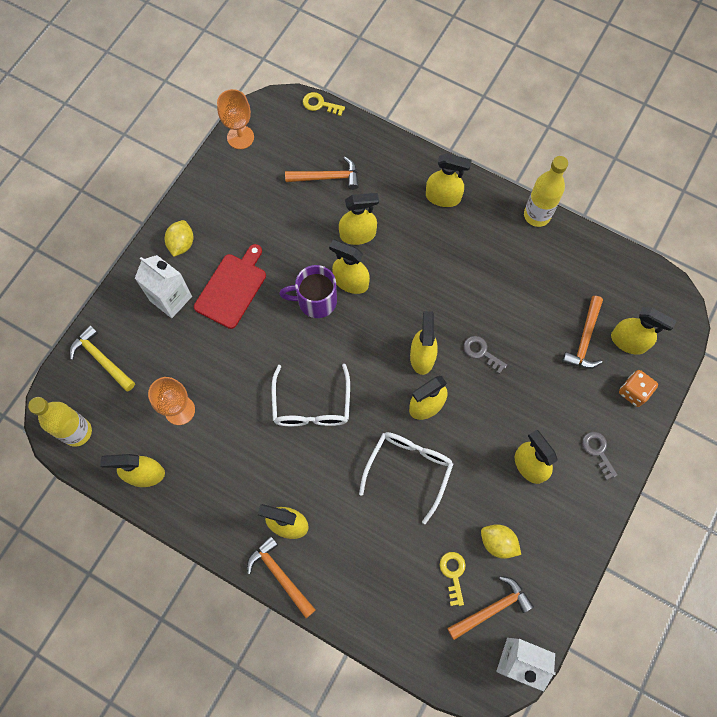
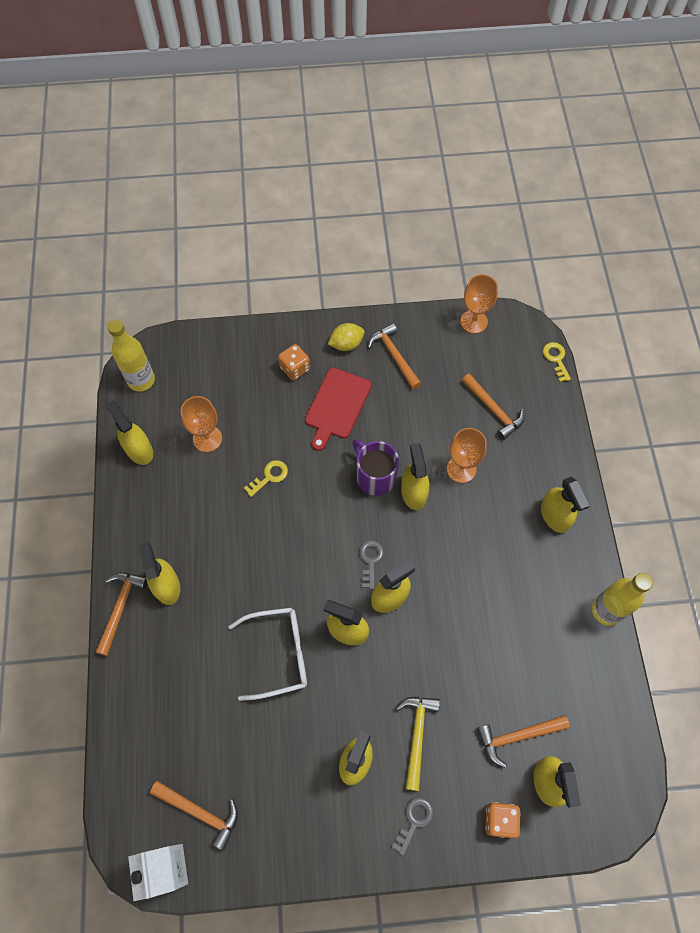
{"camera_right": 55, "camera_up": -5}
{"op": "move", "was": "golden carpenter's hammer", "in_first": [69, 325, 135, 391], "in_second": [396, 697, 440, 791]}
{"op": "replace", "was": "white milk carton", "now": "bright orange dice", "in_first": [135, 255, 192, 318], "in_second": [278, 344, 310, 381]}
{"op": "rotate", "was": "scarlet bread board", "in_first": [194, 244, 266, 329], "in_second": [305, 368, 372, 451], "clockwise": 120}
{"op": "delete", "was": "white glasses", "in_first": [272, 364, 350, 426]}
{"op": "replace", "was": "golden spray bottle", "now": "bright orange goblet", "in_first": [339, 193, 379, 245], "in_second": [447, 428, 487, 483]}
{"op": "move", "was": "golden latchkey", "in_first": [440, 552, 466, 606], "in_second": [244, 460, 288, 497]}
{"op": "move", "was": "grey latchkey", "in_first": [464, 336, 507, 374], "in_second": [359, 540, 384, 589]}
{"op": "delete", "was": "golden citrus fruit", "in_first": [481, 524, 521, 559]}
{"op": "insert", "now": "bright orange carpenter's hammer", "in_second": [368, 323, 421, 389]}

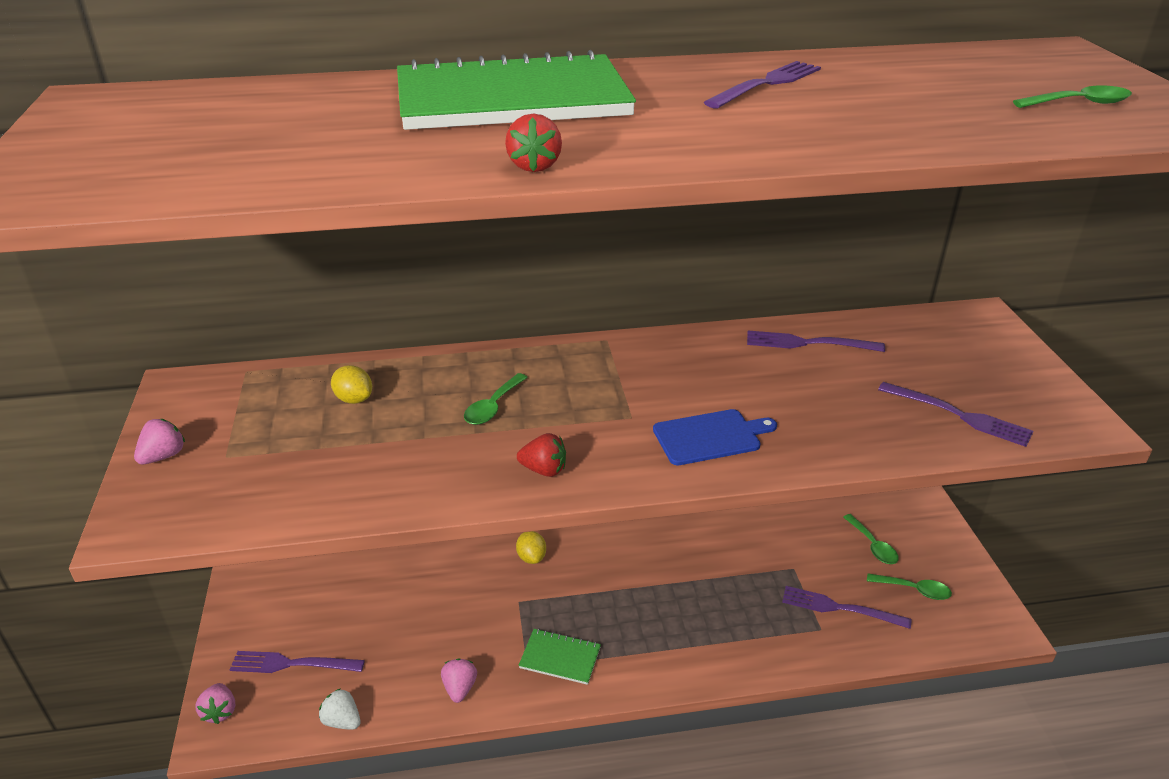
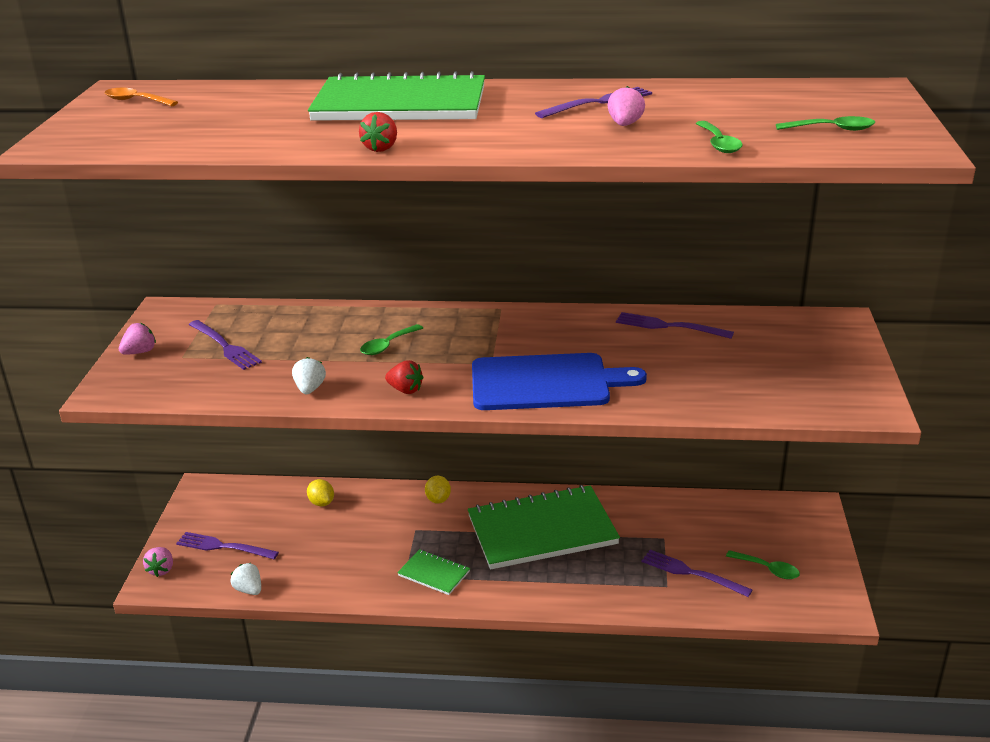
{"camera_right": 15, "camera_up": -5}
{"op": "move", "was": "golden citrus fruit", "in_first": [331, 365, 372, 404], "in_second": [307, 479, 334, 506]}
{"op": "move", "was": "rosy berry", "in_first": [441, 659, 477, 703], "in_second": [607, 86, 645, 126]}
{"op": "resize", "was": "royal blue bread board", "in_first": [653, 409, 777, 465], "in_second": [472, 353, 647, 410], "ratio": 1.73}
{"op": "move", "was": "leaf-green teaspoon", "in_first": [843, 514, 899, 564], "in_second": [696, 121, 743, 153]}
{"op": "move", "was": "royal purple fork", "in_first": [878, 382, 1033, 447], "in_second": [189, 320, 262, 370]}
{"op": "insert", "now": "bright orange teaspoon", "in_second": [105, 88, 178, 106]}
{"op": "insert", "now": "white berry", "in_second": [292, 357, 326, 394]}
{"op": "insert", "now": "leaf-green exercise book", "in_second": [468, 485, 620, 569]}

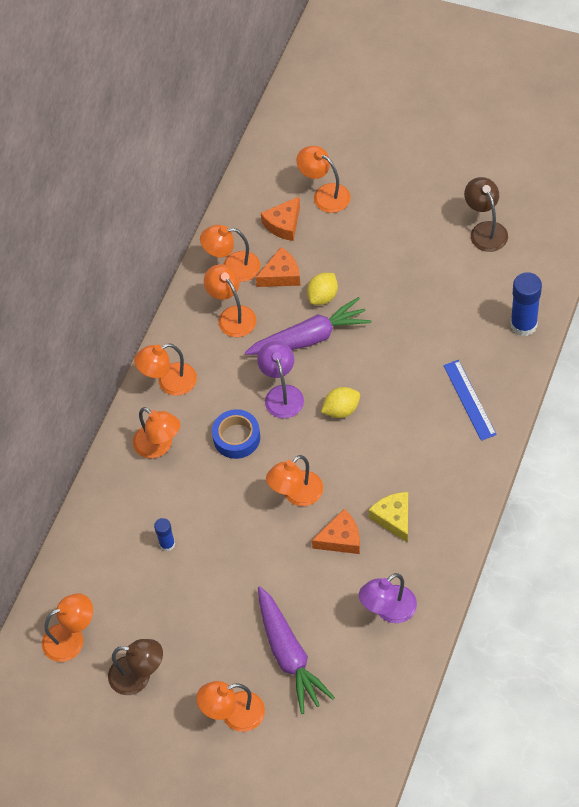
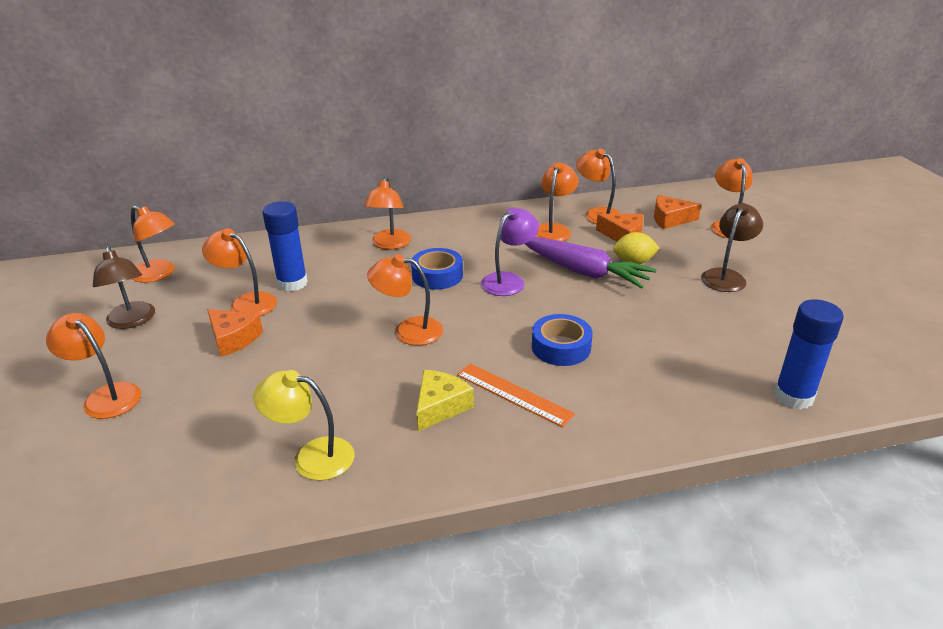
{"camera_right": 50, "camera_up": -25}
{"op": "move", "was": "bright orange lamp", "in_first": [134, 343, 197, 396], "in_second": [202, 228, 277, 316]}
{"op": "resize", "was": "royal blue stick of glue", "in_first": [154, 518, 175, 551], "in_second": [263, 201, 308, 292], "ratio": 1.81}
{"op": "delete", "was": "royal purple root vegetable", "in_first": [258, 586, 335, 714]}
{"op": "move", "was": "bright orange piece of cheese", "in_first": [312, 509, 360, 554], "in_second": [207, 309, 263, 357]}
{"op": "delete", "was": "golden citrus fruit", "in_first": [321, 387, 360, 418]}
{"op": "recolor", "was": "royal purple lamp", "now": "golden lamp", "in_first": [359, 573, 417, 623], "in_second": [253, 370, 355, 481]}
{"op": "delete", "was": "royal blue ruler", "in_first": [443, 360, 497, 441]}
{"op": "move", "was": "dark brown lamp", "in_first": [464, 177, 508, 252], "in_second": [701, 203, 763, 292]}
{"op": "insert", "now": "bright orange ruler", "in_second": [457, 363, 575, 427]}
{"op": "insert", "now": "royal blue roll of tape", "in_second": [532, 314, 593, 366]}

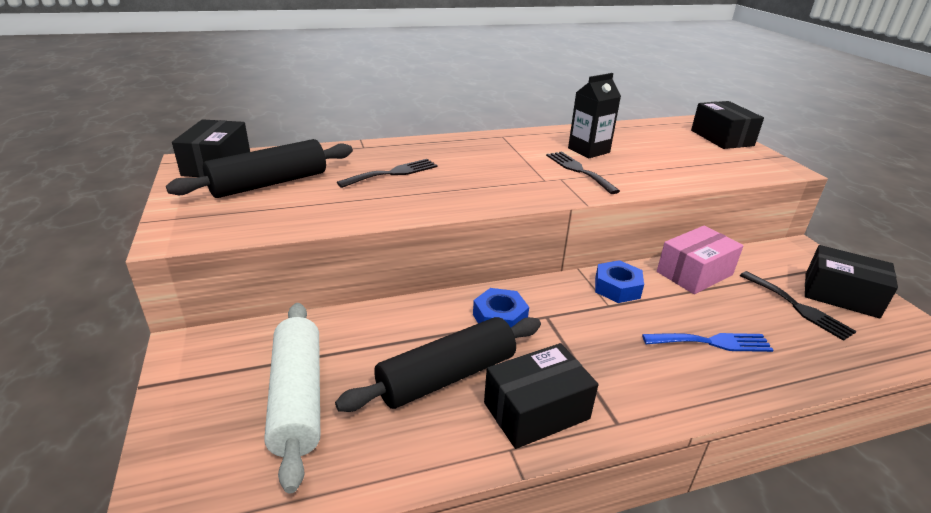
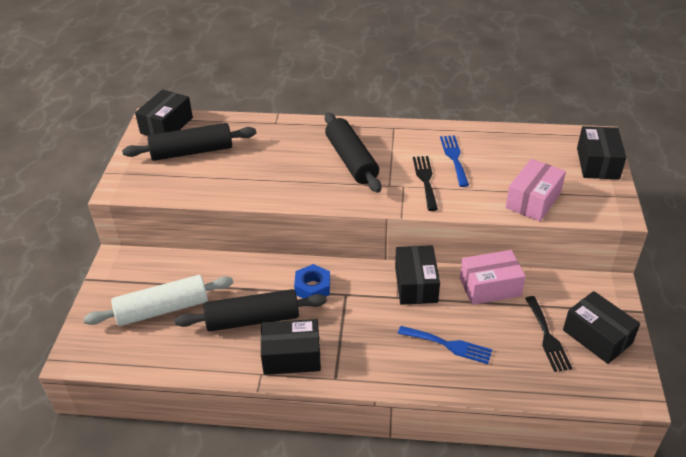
{"camera_right": 25, "camera_up": 10}
{"op": "rotate", "was": "white dough roller", "in_first": [264, 303, 320, 493], "in_second": [83, 275, 233, 326], "clockwise": 60}
{"op": "delete", "was": "black fork", "in_first": [337, 159, 438, 188]}
{"op": "replace", "was": "black milk carton", "now": "royal blue fork", "in_first": [568, 73, 621, 158], "in_second": [440, 135, 469, 187]}
{"op": "replace", "was": "royal blue hexagon nut", "now": "black parcel", "in_first": [595, 260, 644, 303], "in_second": [395, 245, 440, 305]}
{"op": "insert", "now": "black dough roller", "in_second": [325, 112, 381, 193]}
{"op": "insert", "now": "rosy parcel", "in_second": [505, 159, 566, 222]}

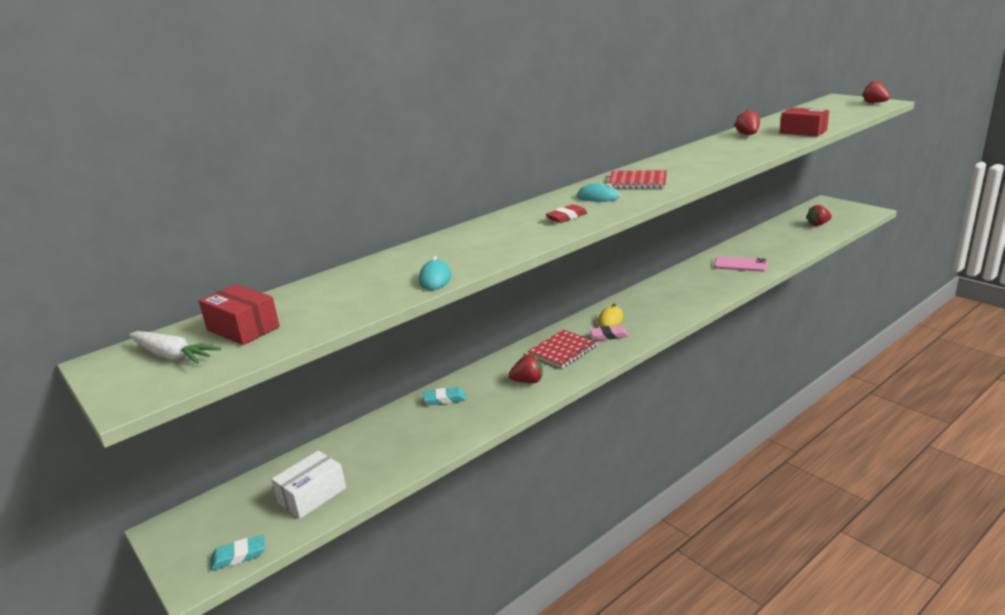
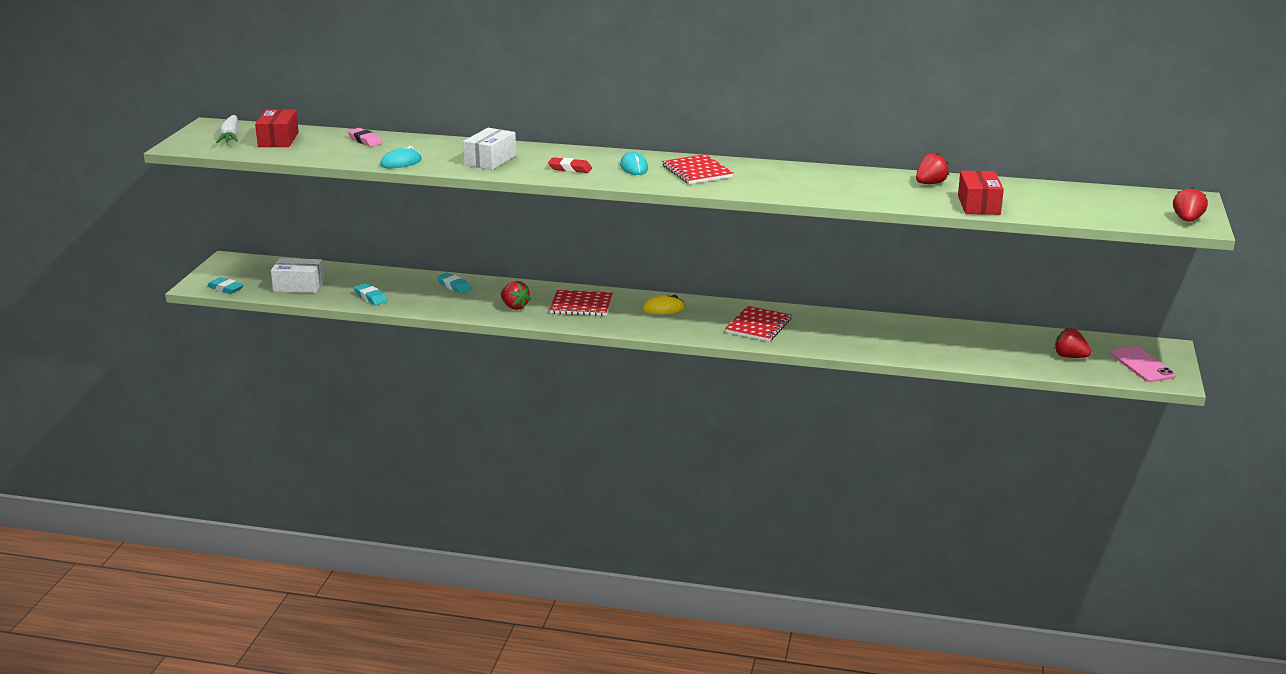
{"camera_right": 50, "camera_up": 0}
{"op": "move", "was": "rosy eraser", "in_first": [589, 325, 629, 340], "in_second": [348, 128, 382, 147]}
{"op": "move", "was": "rosy phone", "in_first": [714, 257, 768, 272], "in_second": [1111, 346, 1176, 382]}
{"op": "insert", "now": "teal eraser", "in_second": [354, 283, 387, 305]}
{"op": "insert", "now": "white parcel", "in_second": [463, 128, 516, 170]}
{"op": "insert", "now": "scarlet exercise book", "in_second": [725, 306, 791, 342]}

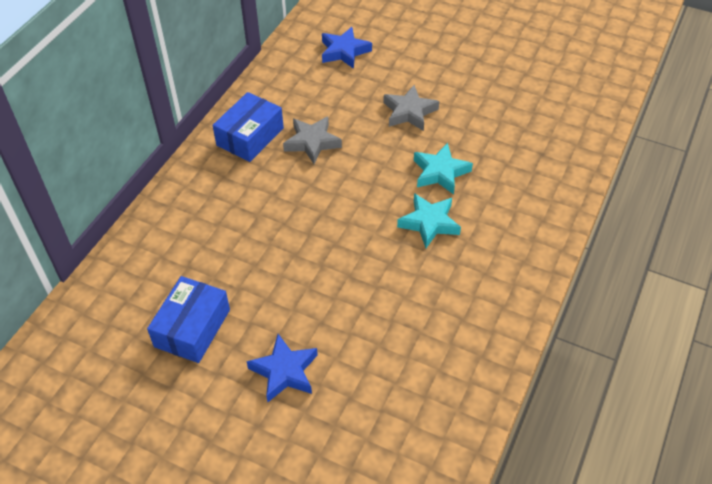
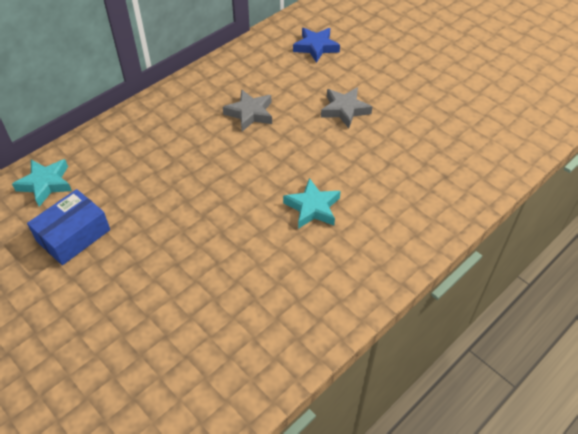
{"camera_right": 20, "camera_up": 0}
{"op": "delete", "was": "royal blue parcel", "in_first": [213, 92, 284, 162]}
{"op": "delete", "was": "royal blue star shape", "in_first": [246, 334, 318, 402]}
{"op": "move", "was": "teal star shape", "in_first": [414, 143, 473, 195], "in_second": [12, 159, 72, 207]}

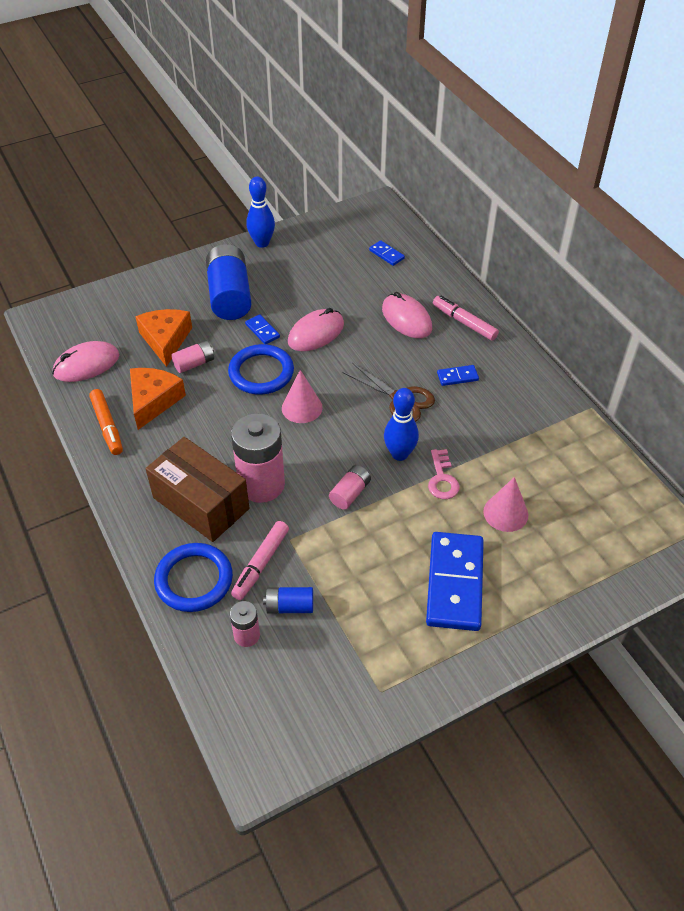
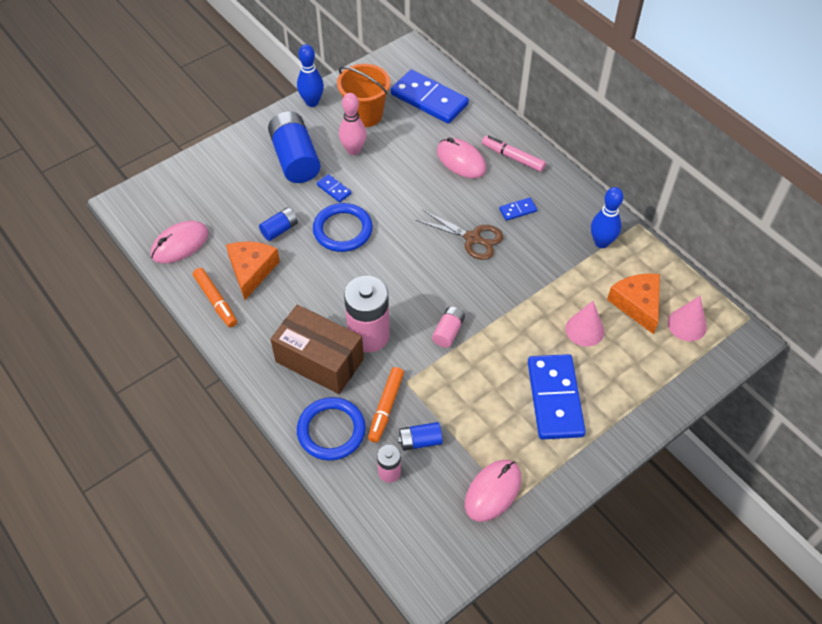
{"camera_right": -10, "camera_up": 5}
{"op": "move", "was": "bright orange piece of cheese", "in_first": [135, 309, 192, 367], "in_second": [607, 273, 660, 334]}
{"op": "recolor", "was": "rosy AA battery", "now": "royal blue AA battery", "in_first": [172, 340, 214, 373], "in_second": [259, 207, 298, 241]}
{"op": "recolor", "was": "rosy marker pen", "now": "bright orange marker pen", "in_first": [231, 521, 289, 600], "in_second": [368, 367, 404, 443]}
{"op": "move", "was": "rosy cone", "in_first": [282, 370, 323, 423], "in_second": [668, 296, 707, 341]}
{"op": "move", "was": "rosy computer mouse", "in_first": [288, 308, 344, 351], "in_second": [465, 460, 522, 522]}
{"op": "resize", "was": "royal blue domino tile", "in_first": [369, 240, 405, 266], "in_second": [391, 70, 469, 124], "ratio": 2.29}
{"op": "move", "was": "royal blue bowling pin", "in_first": [384, 388, 419, 461], "in_second": [591, 187, 623, 248]}
{"op": "delete", "was": "rosy latchkey", "in_first": [428, 449, 460, 499]}
{"op": "insert", "now": "bright orange sand bucket", "in_second": [337, 64, 390, 127]}
{"op": "insert", "now": "rosy bowling pin", "in_second": [339, 93, 367, 155]}

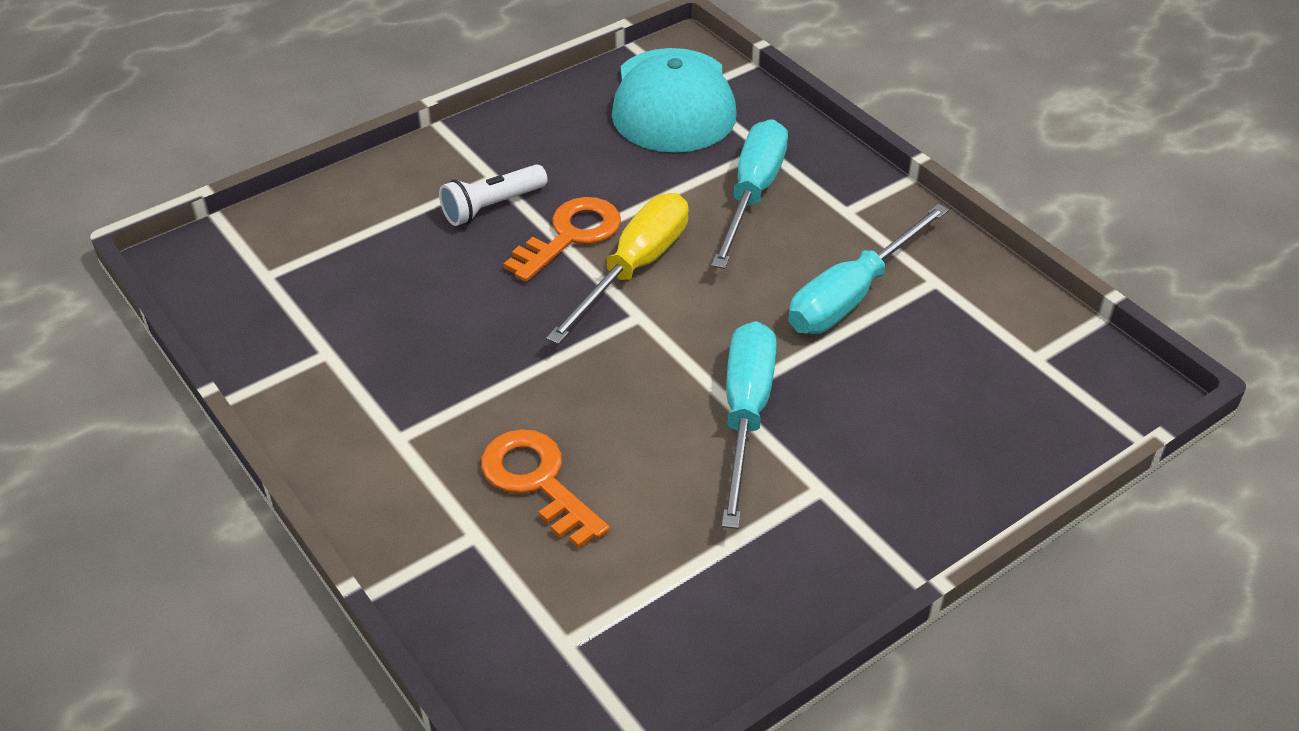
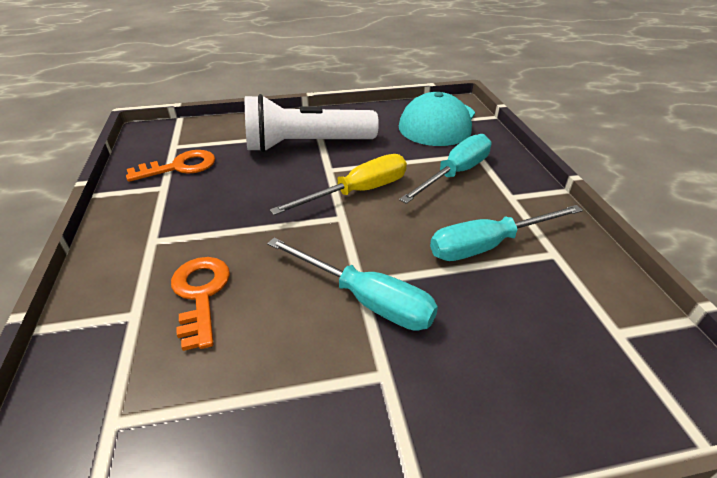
{"camera_right": 25, "camera_up": -5}
{"op": "resize", "was": "white pocket torch", "in_first": [439, 164, 547, 226], "in_second": [245, 94, 379, 152], "ratio": 2.06}
{"op": "move", "was": "bright orange latchkey", "in_first": [503, 197, 621, 282], "in_second": [126, 150, 215, 182]}
{"op": "rotate", "was": "teal screwdriver", "in_first": [722, 321, 777, 529], "in_second": [267, 238, 438, 331], "clockwise": 90}

